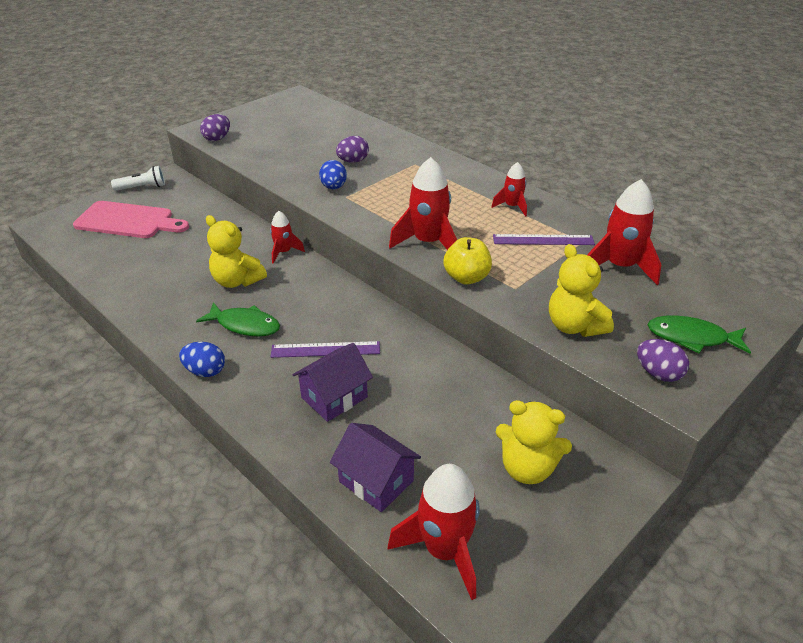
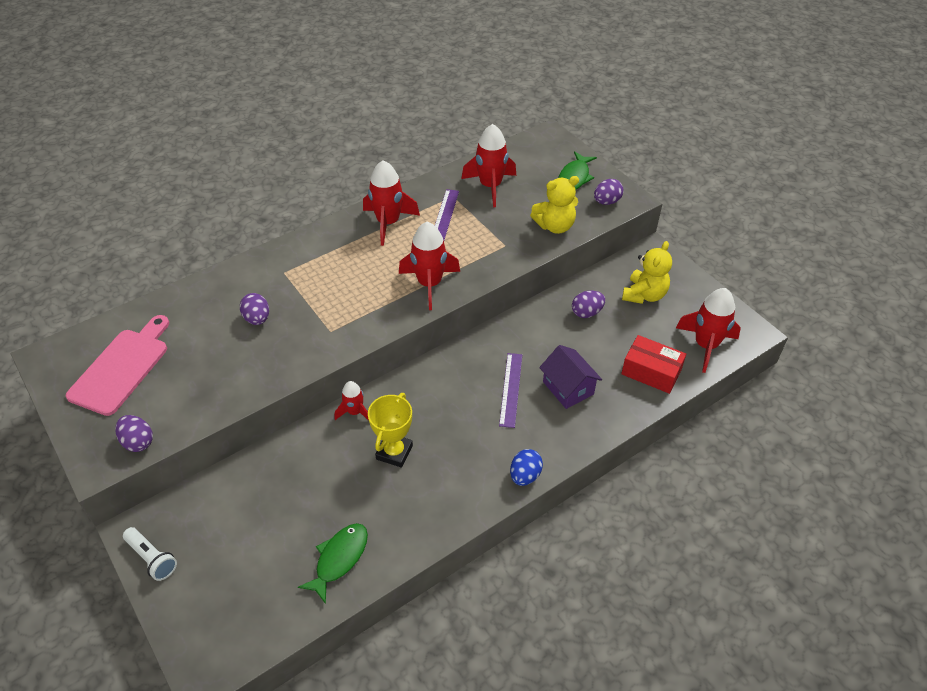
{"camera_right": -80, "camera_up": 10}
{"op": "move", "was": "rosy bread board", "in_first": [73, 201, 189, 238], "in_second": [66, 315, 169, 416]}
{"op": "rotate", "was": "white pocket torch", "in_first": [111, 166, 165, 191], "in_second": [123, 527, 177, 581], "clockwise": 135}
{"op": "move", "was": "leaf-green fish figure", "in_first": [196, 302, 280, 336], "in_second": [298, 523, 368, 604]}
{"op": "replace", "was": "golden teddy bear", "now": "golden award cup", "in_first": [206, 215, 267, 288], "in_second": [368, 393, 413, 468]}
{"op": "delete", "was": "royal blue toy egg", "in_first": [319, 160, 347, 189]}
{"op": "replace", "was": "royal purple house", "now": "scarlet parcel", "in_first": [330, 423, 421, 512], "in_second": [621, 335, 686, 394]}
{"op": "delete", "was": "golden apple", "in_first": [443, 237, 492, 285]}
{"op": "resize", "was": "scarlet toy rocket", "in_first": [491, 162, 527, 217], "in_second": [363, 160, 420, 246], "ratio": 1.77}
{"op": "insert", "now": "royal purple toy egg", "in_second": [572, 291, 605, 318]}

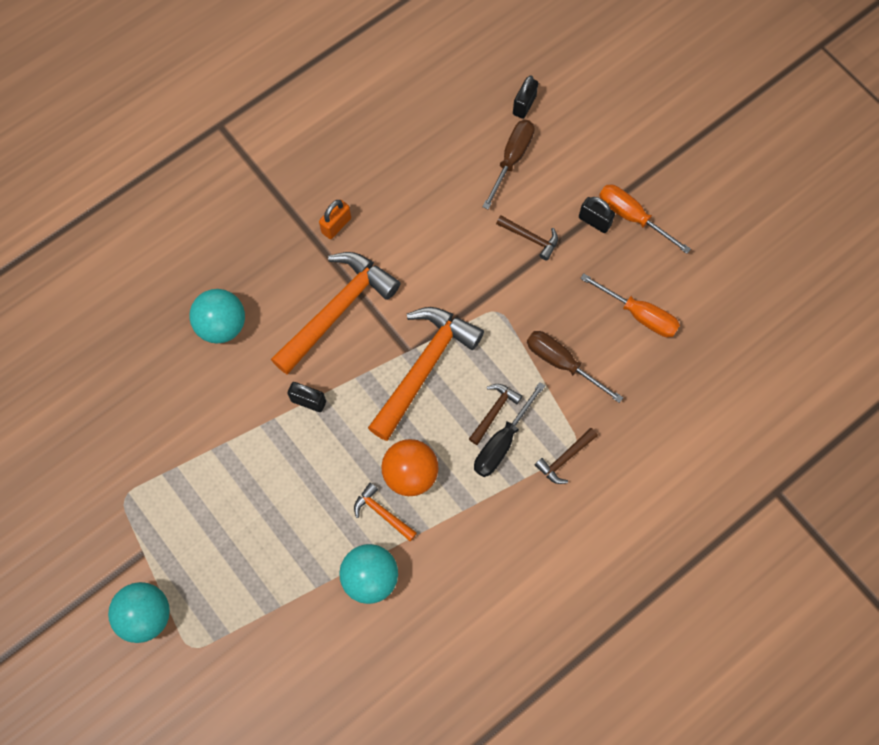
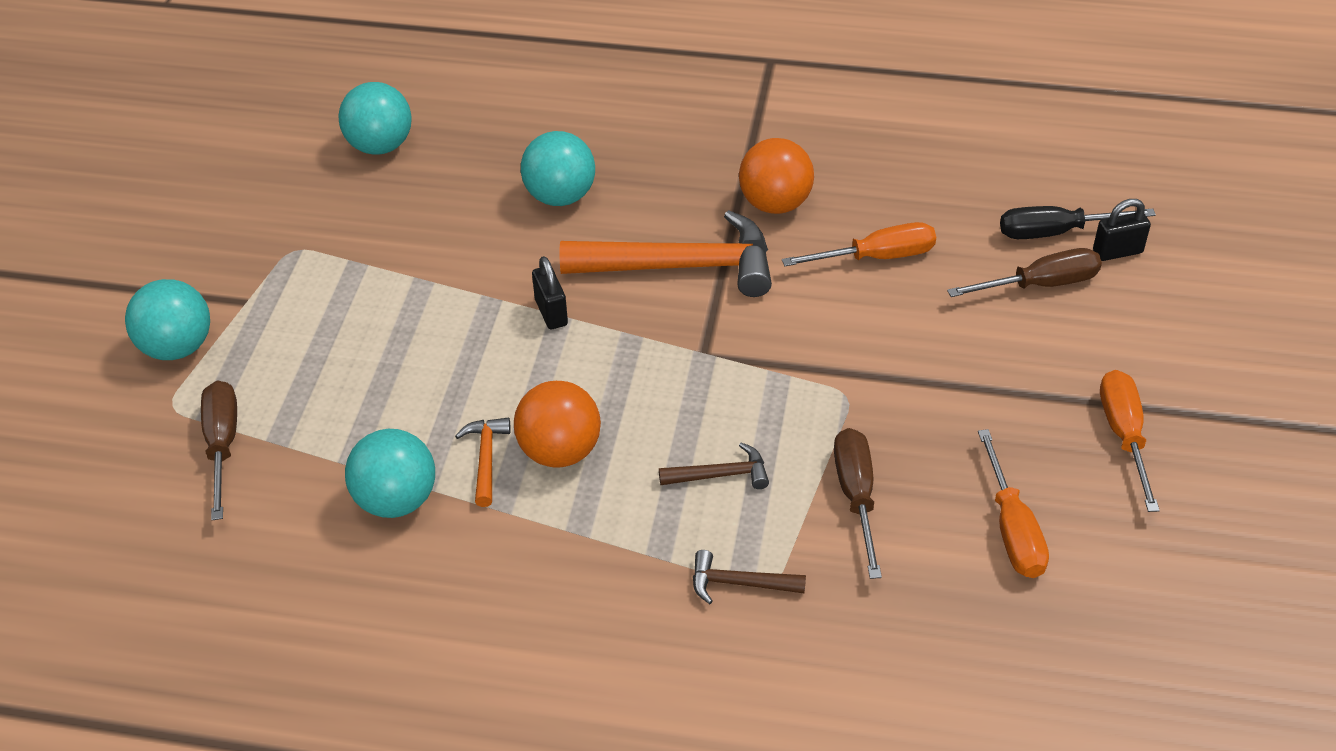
{"camera_right": 50, "camera_up": -25}
{"op": "replace", "was": "bright orange padlock", "now": "bright orange ball", "in_first": [319, 199, 351, 239], "in_second": [739, 138, 814, 214]}
{"op": "delete", "was": "bright orange carpenter's hammer", "in_first": [368, 307, 484, 441]}
{"op": "move", "was": "black screwdriver", "in_first": [474, 382, 545, 477], "in_second": [1000, 206, 1156, 239]}
{"op": "delete", "was": "dark brown carpenter's hammer", "in_first": [496, 215, 558, 261]}
{"op": "delete", "was": "black padlock", "in_first": [579, 197, 615, 233]}
{"op": "insert", "now": "dark brown screwdriver", "in_second": [201, 381, 237, 520]}
{"op": "insert", "now": "teal ball", "in_second": [339, 82, 412, 155]}
{"op": "insert", "now": "bright orange screwdriver", "in_second": [782, 222, 936, 266]}

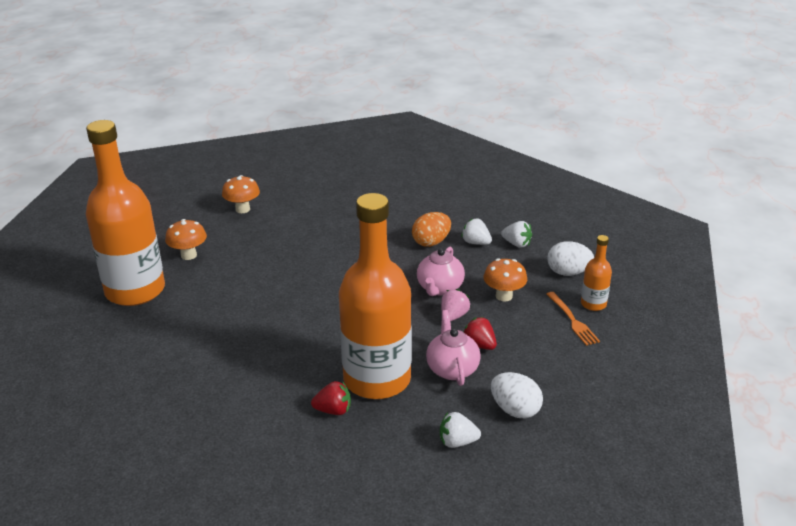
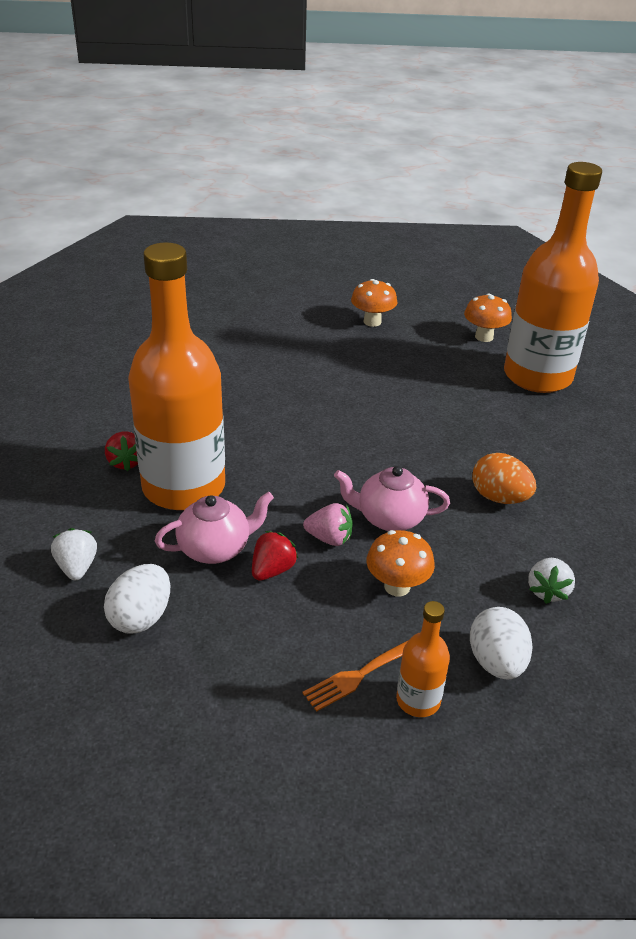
{"camera_right": 75, "camera_up": 5}
{"op": "move", "was": "bright orange drink bottle", "in_first": [86, 120, 165, 306], "in_second": [504, 162, 602, 393]}
{"op": "delete", "was": "white berry", "in_first": [461, 218, 492, 245]}

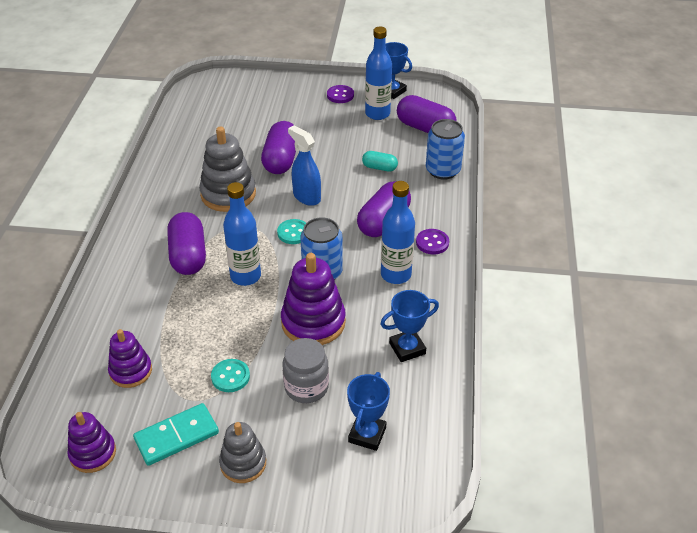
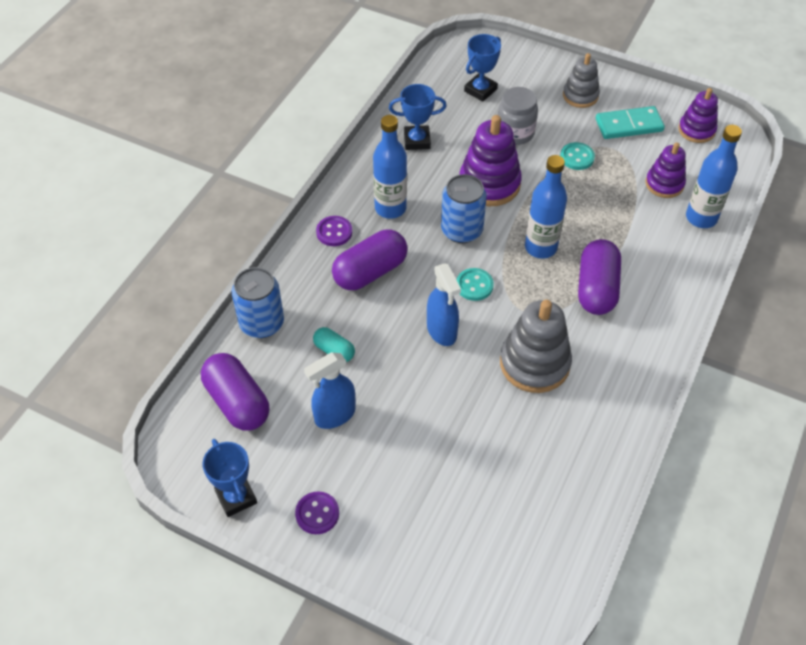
{"camera_right": -160, "camera_up": 10}
{"op": "delete", "was": "royal purple pill shape", "in_first": [261, 121, 296, 174]}
{"op": "move", "was": "royal blue drink bottle", "in_first": [365, 27, 392, 120], "in_second": [686, 125, 742, 228]}
{"op": "insert", "now": "royal blue spray bottle", "in_second": [304, 352, 355, 429]}

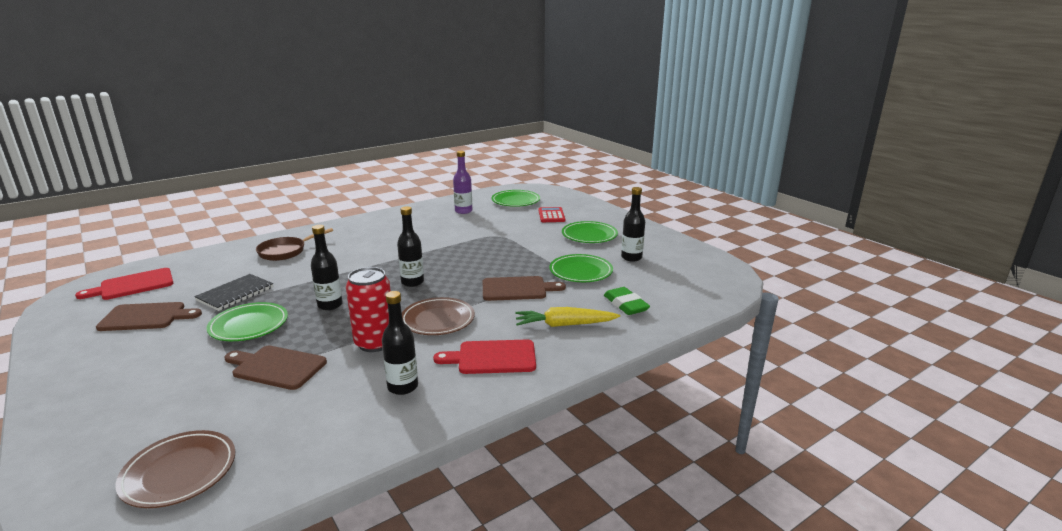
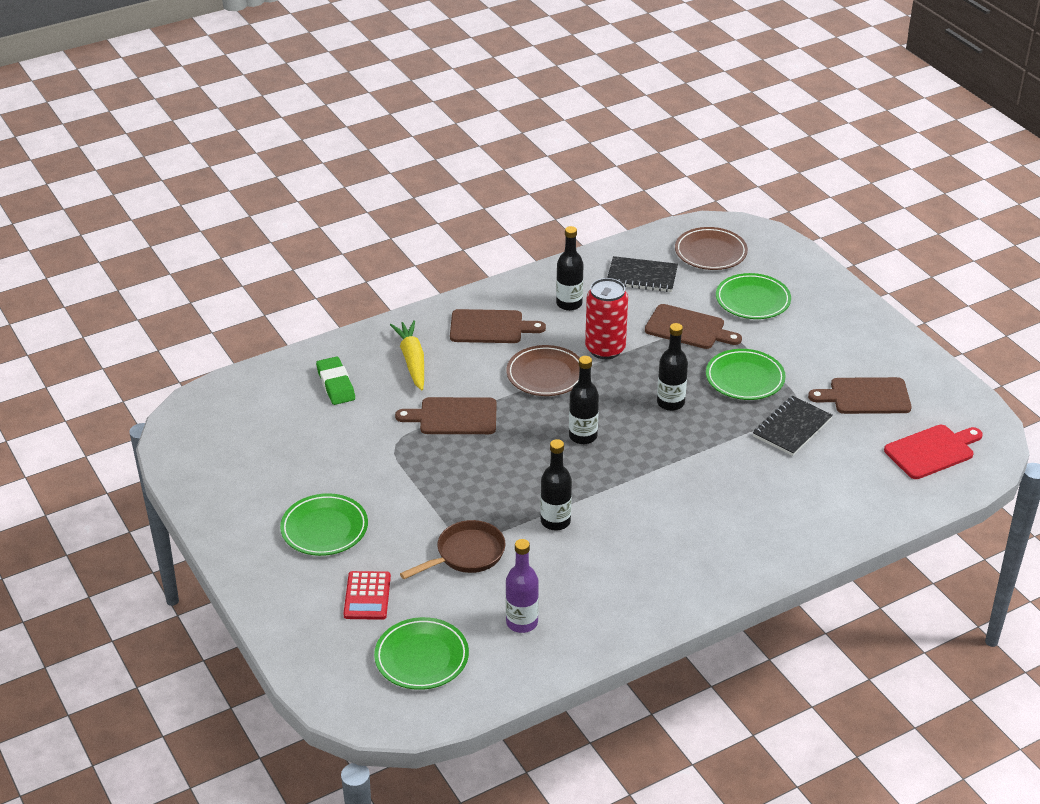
{"camera_right": -175, "camera_up": 15}
{"op": "move", "was": "dark brown pan", "in_first": [256, 228, 333, 261], "in_second": [400, 520, 505, 579]}
{"op": "recolor", "was": "scarlet bread board", "now": "dark brown bread board", "in_first": [433, 340, 536, 374], "in_second": [450, 309, 546, 343]}
{"op": "rotate", "was": "golden root vegetable", "in_first": [515, 307, 620, 327], "in_second": [390, 320, 424, 390], "clockwise": -105}
{"op": "move", "was": "leaf-green plate", "in_first": [549, 254, 613, 282], "in_second": [716, 273, 791, 319]}
{"op": "move", "was": "black drink bottle", "in_first": [621, 187, 645, 262], "in_second": [540, 439, 572, 531]}
{"op": "insert", "now": "black exercise book", "in_second": [607, 256, 678, 292]}

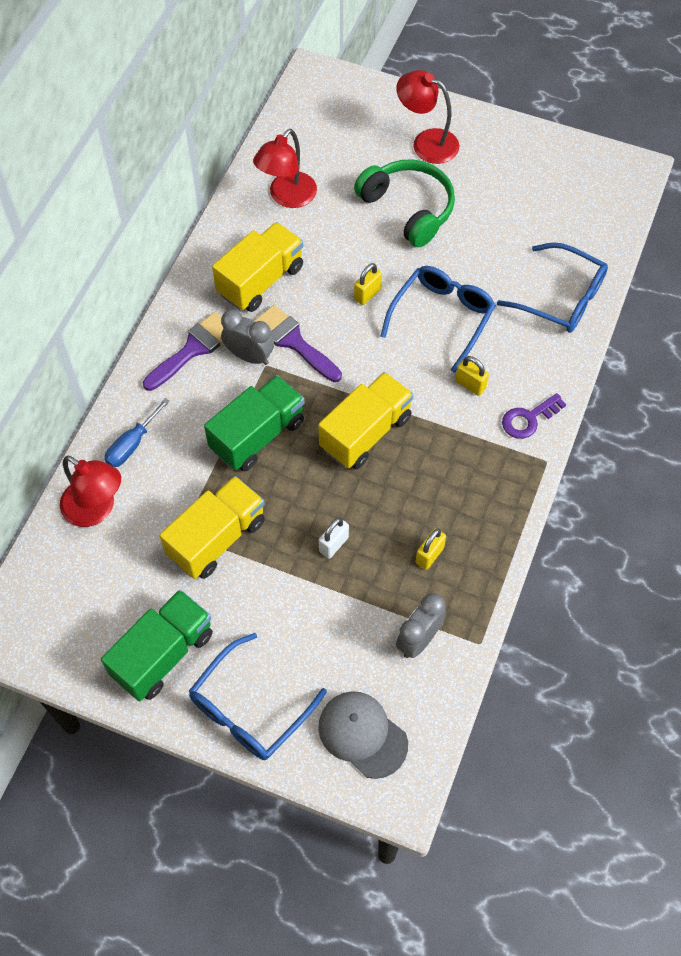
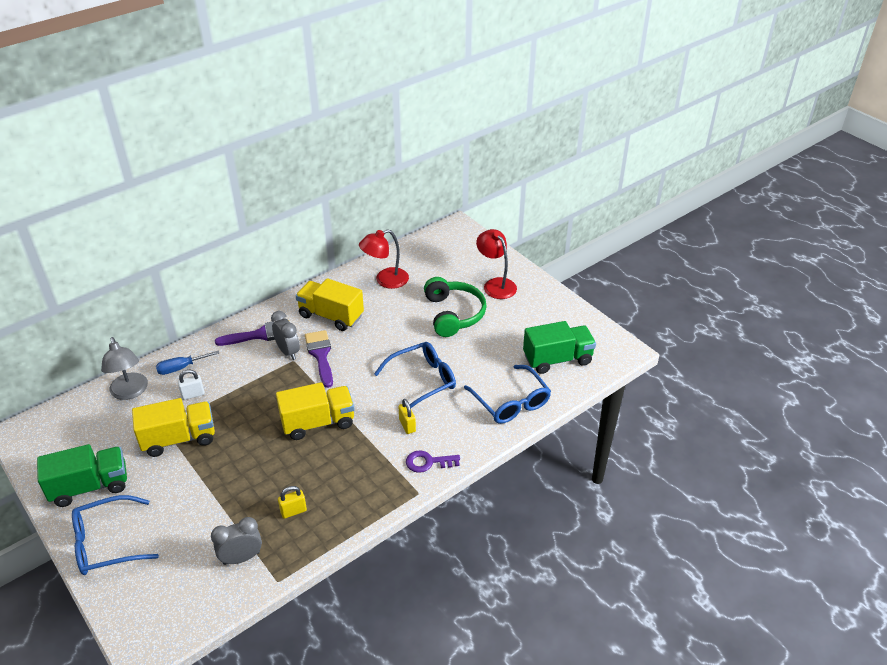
{"camera_right": 30, "camera_up": -20}
{"op": "recolor", "was": "scarlet lamp", "now": "grey lamp", "in_first": [60, 455, 121, 527], "in_second": [101, 337, 148, 400]}
{"op": "move", "was": "leaf-green lorry", "in_first": [204, 375, 305, 471], "in_second": [523, 321, 596, 374]}
{"op": "rotate", "was": "golden lorry", "in_first": [212, 222, 303, 312], "in_second": [296, 278, 364, 331], "clockwise": -135}
{"op": "delete", "was": "grey peaked cap", "in_first": [318, 691, 408, 779]}
{"op": "move", "was": "white padlock", "in_first": [319, 518, 349, 559], "in_second": [178, 370, 205, 400]}
{"op": "delete", "was": "golden padlock", "in_first": [354, 263, 382, 305]}

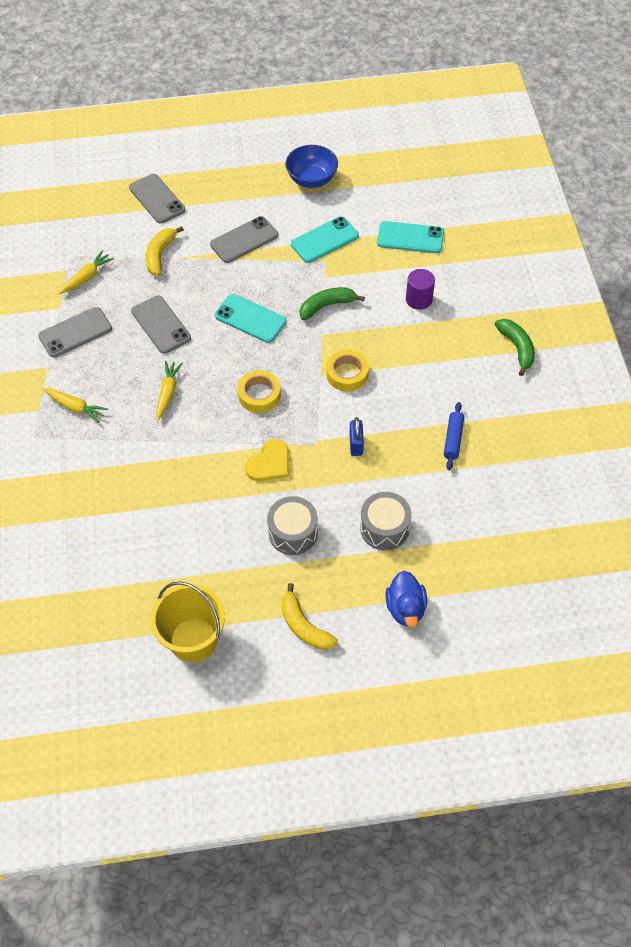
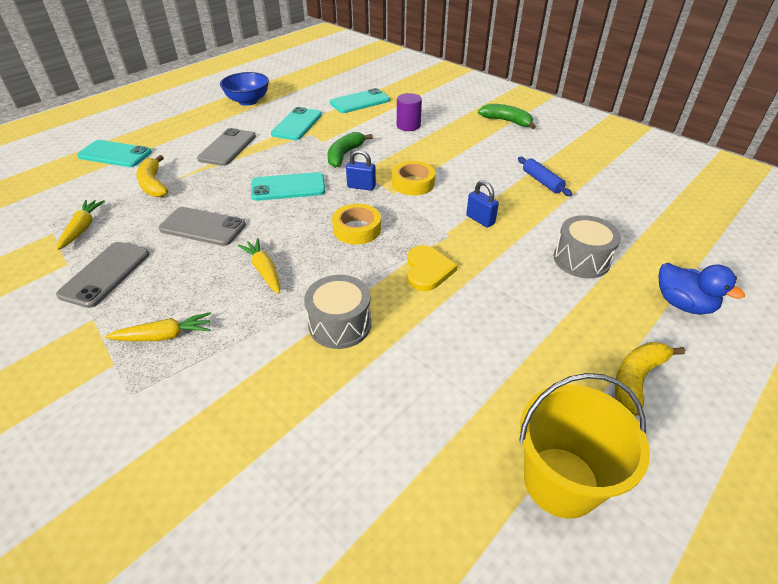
{"camera_right": -40, "camera_up": -15}
{"op": "recolor", "was": "grey phone", "now": "teal phone", "in_first": [129, 174, 185, 224], "in_second": [77, 140, 152, 167]}
{"op": "move", "was": "grey toy drum", "in_first": [267, 496, 318, 555], "in_second": [304, 275, 371, 349]}
{"op": "rotate", "was": "golden banana fruit", "in_first": [281, 583, 338, 650], "in_second": [615, 342, 685, 416], "clockwise": 120}
{"op": "insert", "now": "royal blue padlock", "in_second": [346, 149, 376, 191]}

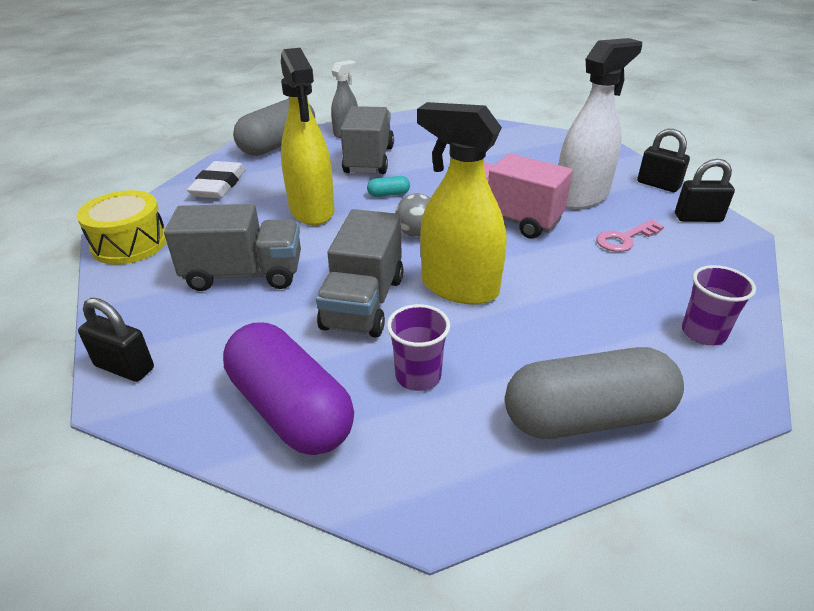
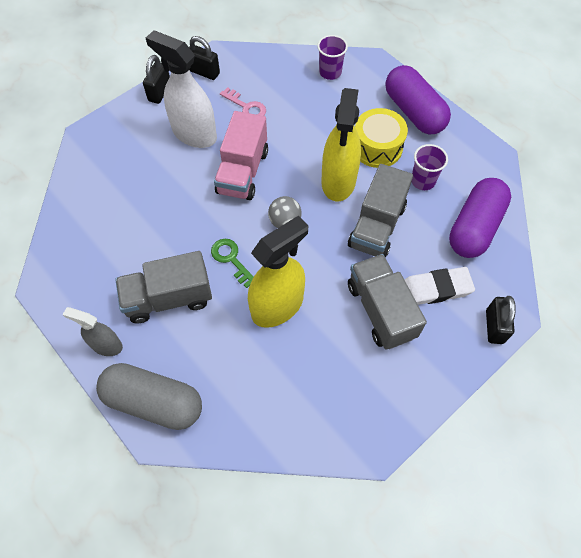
{"camera_right": -110, "camera_up": 25}
{"op": "move", "was": "golden toy drum", "in_first": [77, 190, 167, 264], "in_second": [355, 108, 408, 168]}
{"op": "move", "was": "white eraser", "in_first": [187, 161, 246, 198], "in_second": [404, 267, 475, 305]}
{"op": "rotate", "was": "grey lorry", "in_first": [316, 209, 403, 337], "in_second": [348, 164, 413, 258], "clockwise": 120}
{"op": "replace", "was": "teal pill shape", "now": "leaf-green latchkey", "in_first": [367, 176, 410, 197], "in_second": [211, 239, 254, 288]}
{"op": "recolor", "was": "grey pill shape", "now": "royal purple pill shape", "in_first": [505, 347, 684, 439], "in_second": [385, 65, 451, 135]}
{"op": "rotate", "was": "black padlock", "in_first": [675, 159, 735, 222], "in_second": [189, 36, 220, 80], "clockwise": -45}

